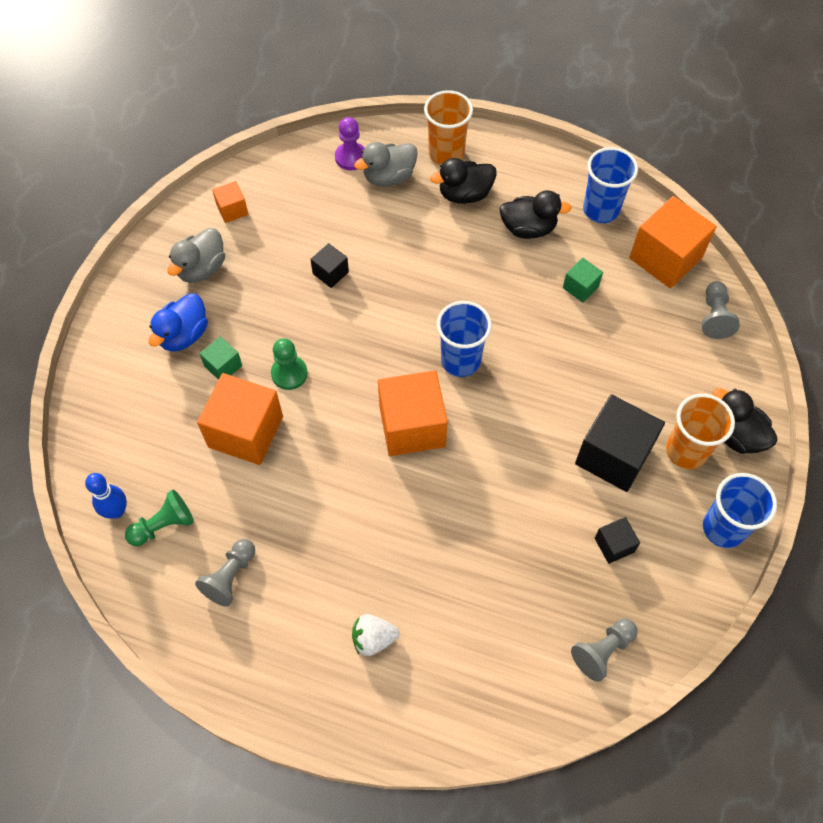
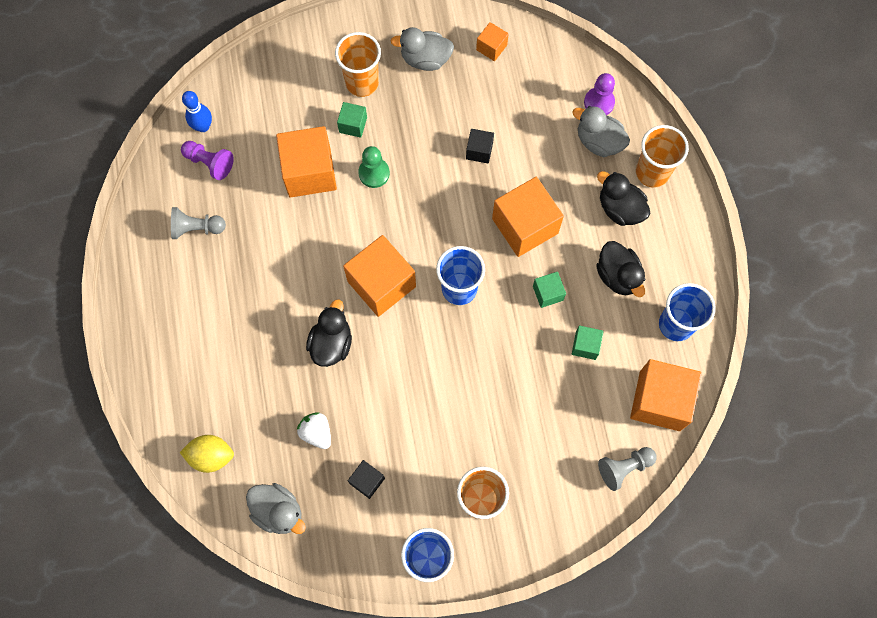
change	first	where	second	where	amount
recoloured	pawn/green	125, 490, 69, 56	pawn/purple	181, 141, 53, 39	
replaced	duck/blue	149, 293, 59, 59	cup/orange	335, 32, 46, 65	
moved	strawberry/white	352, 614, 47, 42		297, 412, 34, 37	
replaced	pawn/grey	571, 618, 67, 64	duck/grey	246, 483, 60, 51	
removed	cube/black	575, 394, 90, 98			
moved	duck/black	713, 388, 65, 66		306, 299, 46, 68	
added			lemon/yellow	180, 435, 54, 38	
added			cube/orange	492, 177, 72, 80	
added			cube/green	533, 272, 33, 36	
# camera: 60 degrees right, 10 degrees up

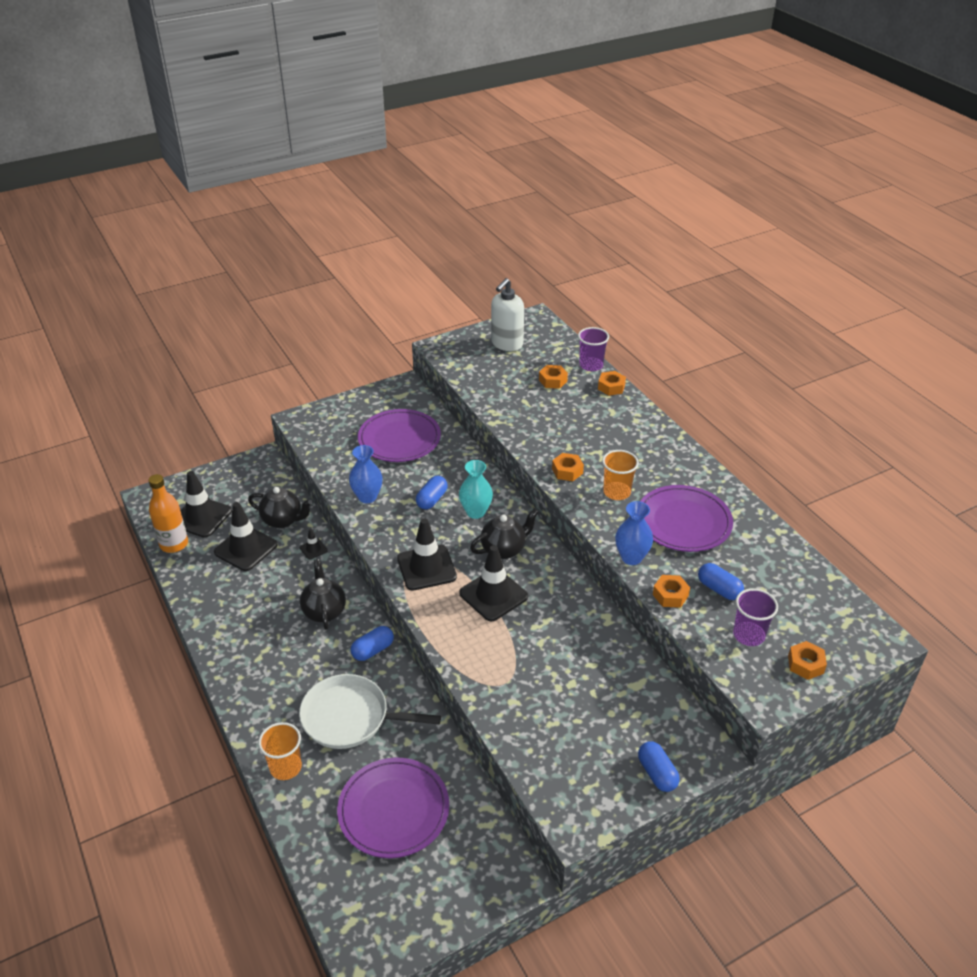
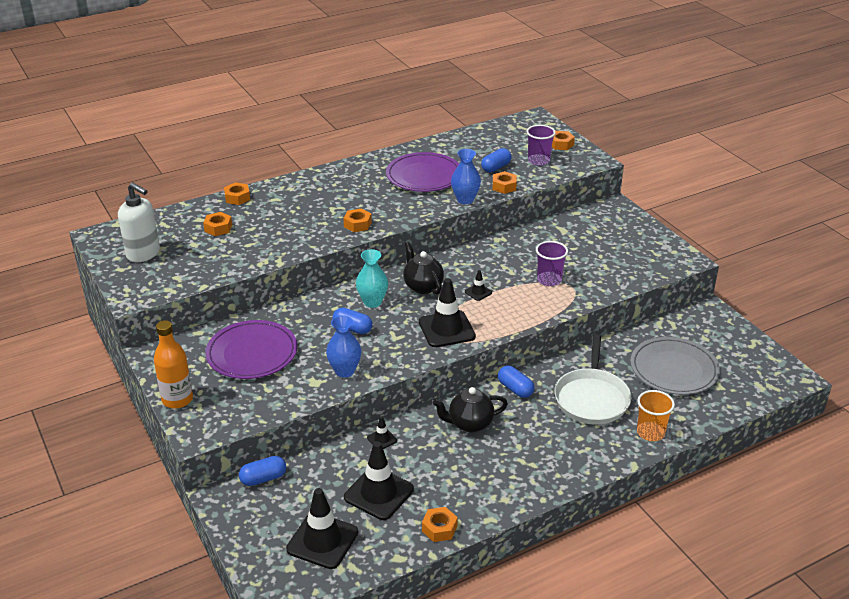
change	first	where	second	where	amount
moved	bottle/orange	148, 474, 40, 79		154, 320, 39, 89	
removed	teapot/black	248, 487, 64, 41			
recoloured	plate/purple	337, 757, 112, 101	plate/grey	630, 337, 90, 58	
resized	traffic cone/black	459, 545, 69, 76		465, 270, 27, 31	x0.46
moved	cup/purple	578, 327, 31, 44		536, 241, 32, 45	
removed	cup/orange	602, 450, 37, 50			
moved	capsule/blue	638, 741, 42, 51		239, 456, 47, 30	
added			nut/orange	422, 507, 36, 35	
# camera: 90 degrees left, 5 degrees down

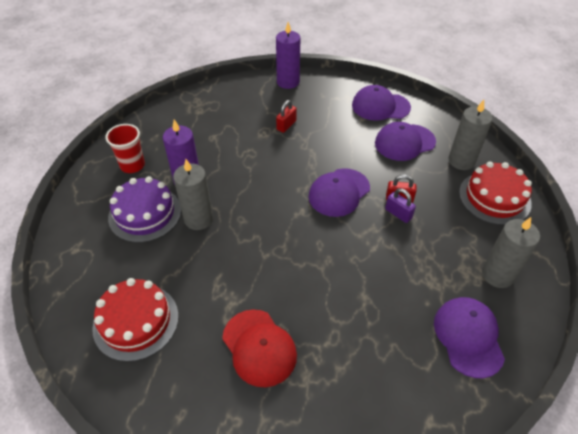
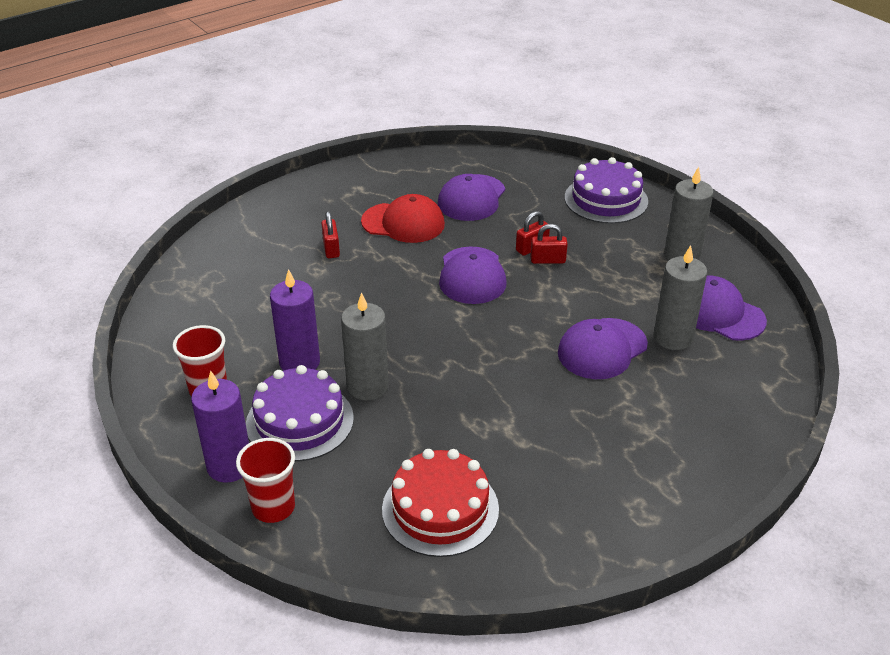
change	first	where	second	where	amount
moved	cap/red	222, 310, 75, 77		361, 194, 84, 49	
moved	candle/purple	276, 22, 24, 67		191, 370, 58, 113	
moved	cap/purple	352, 85, 59, 36		558, 318, 90, 61	
recoloured	padlock/purple	385, 188, 31, 35	padlock/red	530, 224, 38, 40	
moved	candle/grey	448, 100, 45, 70		653, 245, 54, 105	
recoloured	cake/red	459, 162, 73, 63	cake/purple	565, 157, 83, 67	
added			cup/red	236, 438, 59, 85	
# camera: 45 degrees left, 10 degrees down

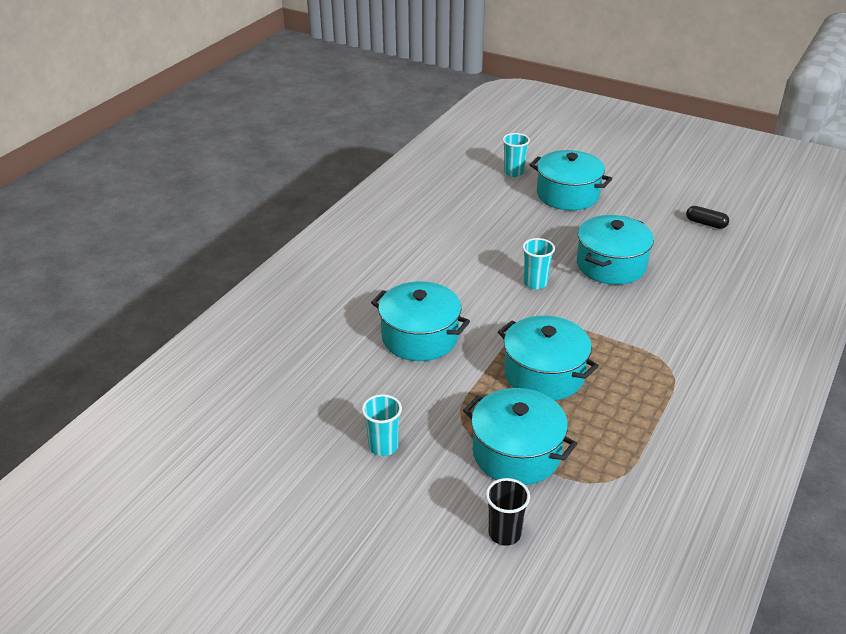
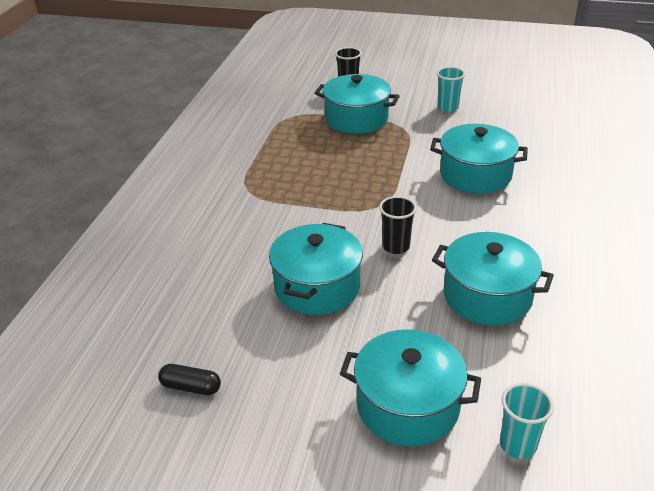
change	first	where	second	where	amount
moved	pot/turquoise	498, 315, 101, 85		432, 232, 122, 93	
recoloured	cup/turquoise	522, 238, 33, 51	cup/black	379, 196, 38, 58	
# camera: 165 degrees right, 0 degrees up

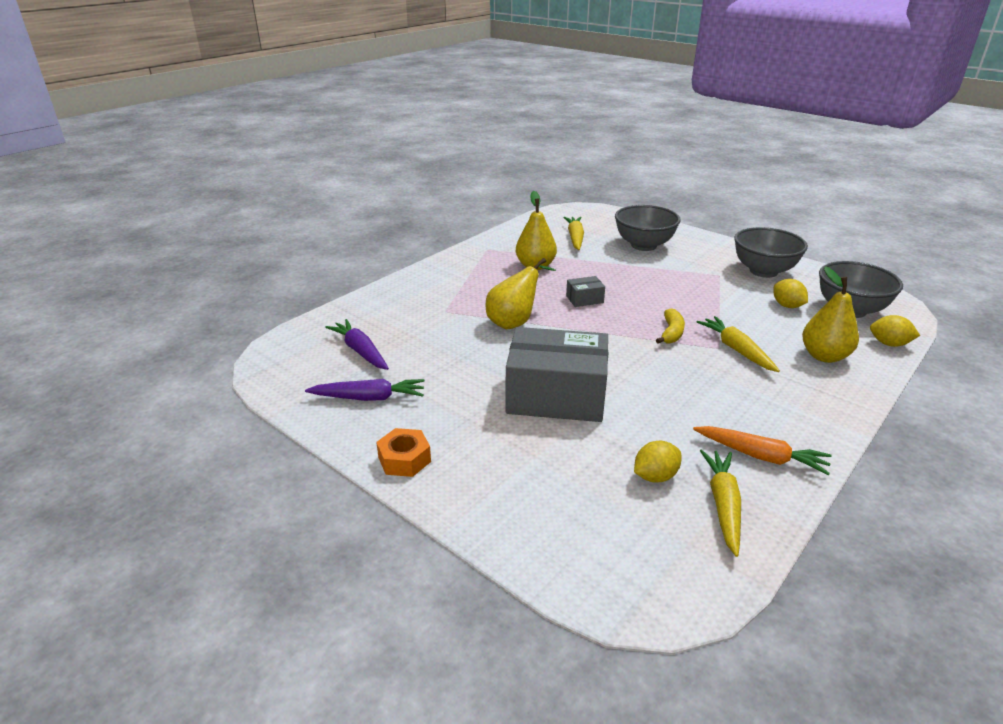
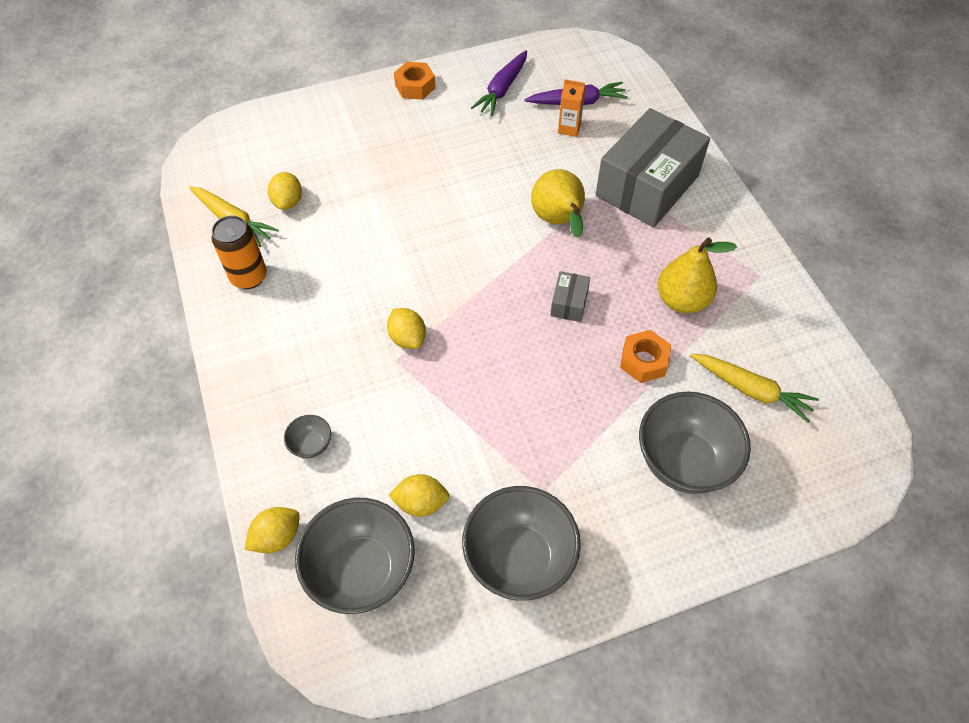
change	first	where	second	where	amount
moved	box/grey	505, 327, 103, 95		596, 108, 114, 120	
removed	banana/yellow	656, 308, 29, 36			
replaced	carrot/orange	693, 426, 139, 49	can/orange	211, 215, 56, 74	
removed	carrot/yellow	697, 316, 83, 56			
replaced	pear/yellow	802, 266, 57, 97	bowl/grey	284, 415, 47, 43	
added			lemon/yellow	387, 308, 39, 41	
added			carton/orange	558, 79, 27, 58	
added			nut/orange	620, 330, 51, 53	
# camera: 120 degrees right, 25 degrees up

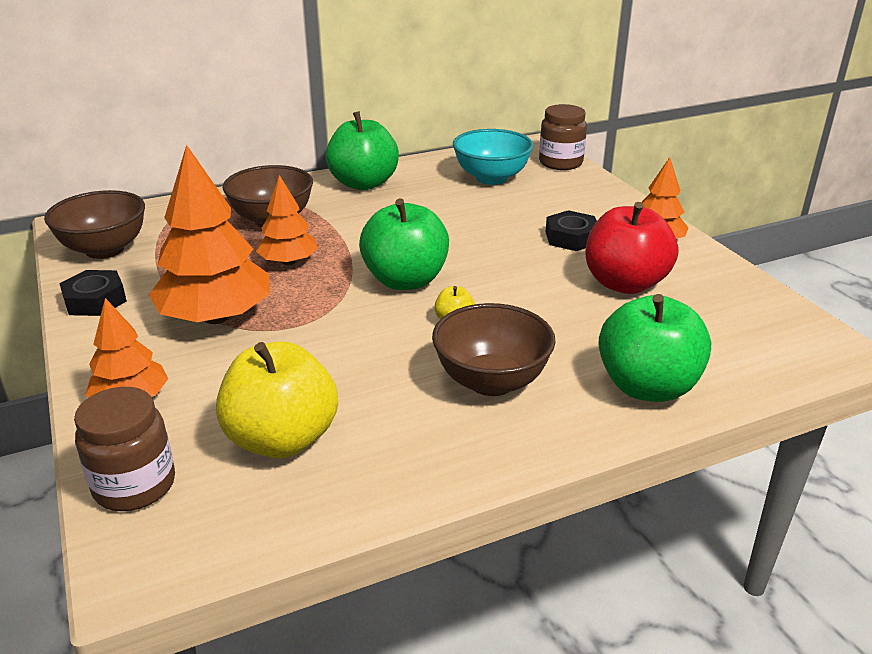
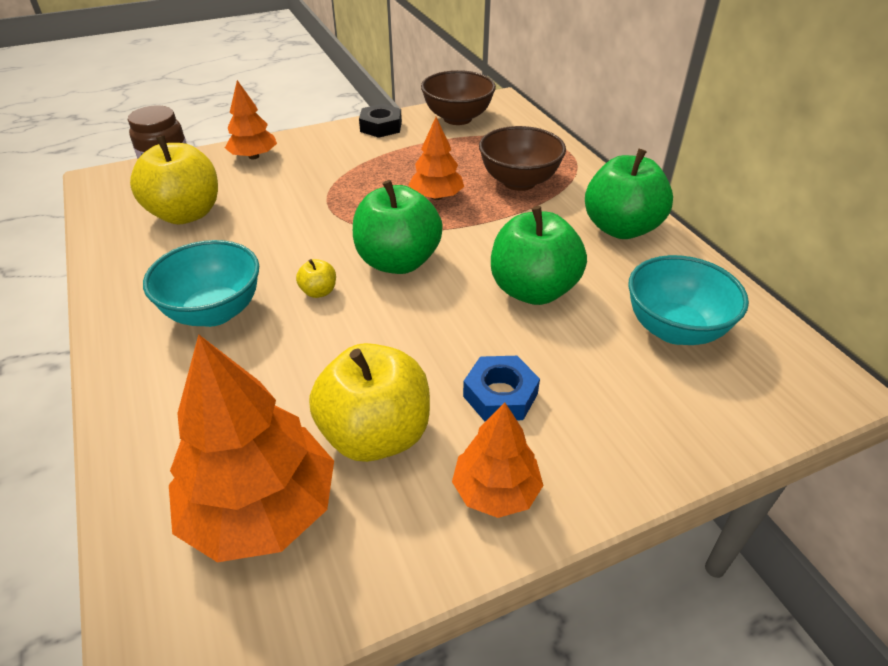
change	first	where	second	where	amount
moved	tree/orange	149, 145, 121, 179		169, 334, 165, 228	
recoloured	bowl/brown	432, 303, 123, 93	bowl/turquoise	143, 240, 116, 87	
removed	jar/brown	539, 104, 48, 66			
recoloured	nut/black	546, 210, 51, 41	nut/blue	463, 356, 77, 65	
recoloured	apple/red	585, 202, 93, 92	apple/yellow	309, 343, 121, 119	
moved	apple/green	598, 294, 113, 108		491, 206, 96, 99	
# camera: 90 degrees right, 10 degrees up

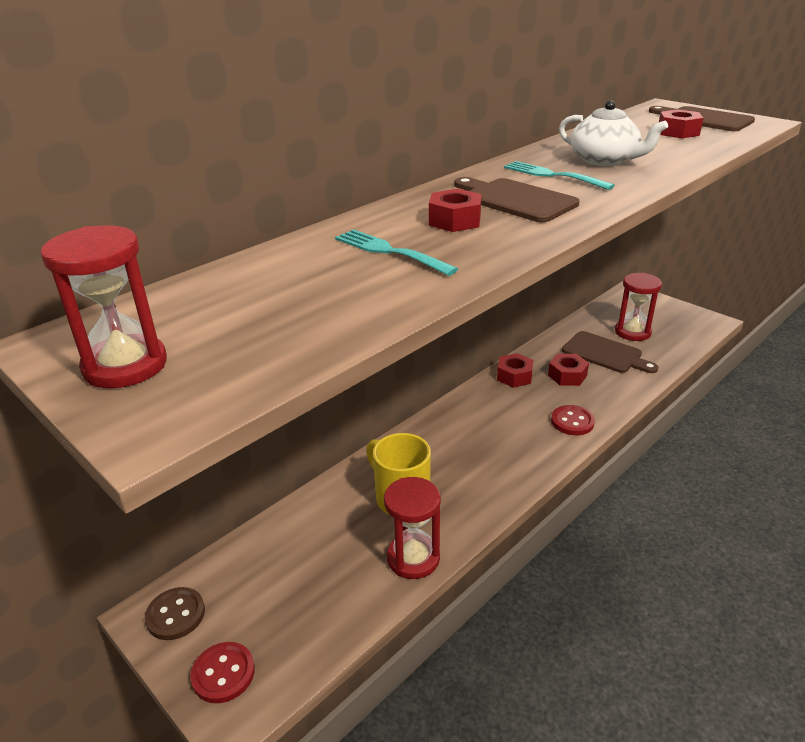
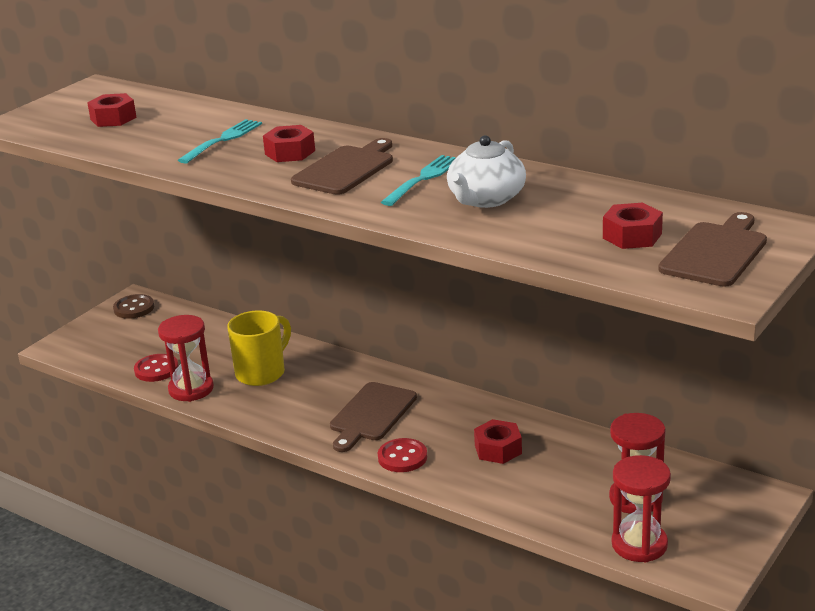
change	first	where	second	where	amount
moved	hourglass/red	41, 225, 126, 163		612, 455, 59, 107	
moved	button/red	190, 642, 65, 61		134, 354, 45, 28	
moved	nut/red	497, 353, 36, 35		87, 93, 50, 34	
moved	cutting board/brown	562, 331, 96, 42		330, 382, 87, 70	
# camera: 80 degrees right, 5 degrees down

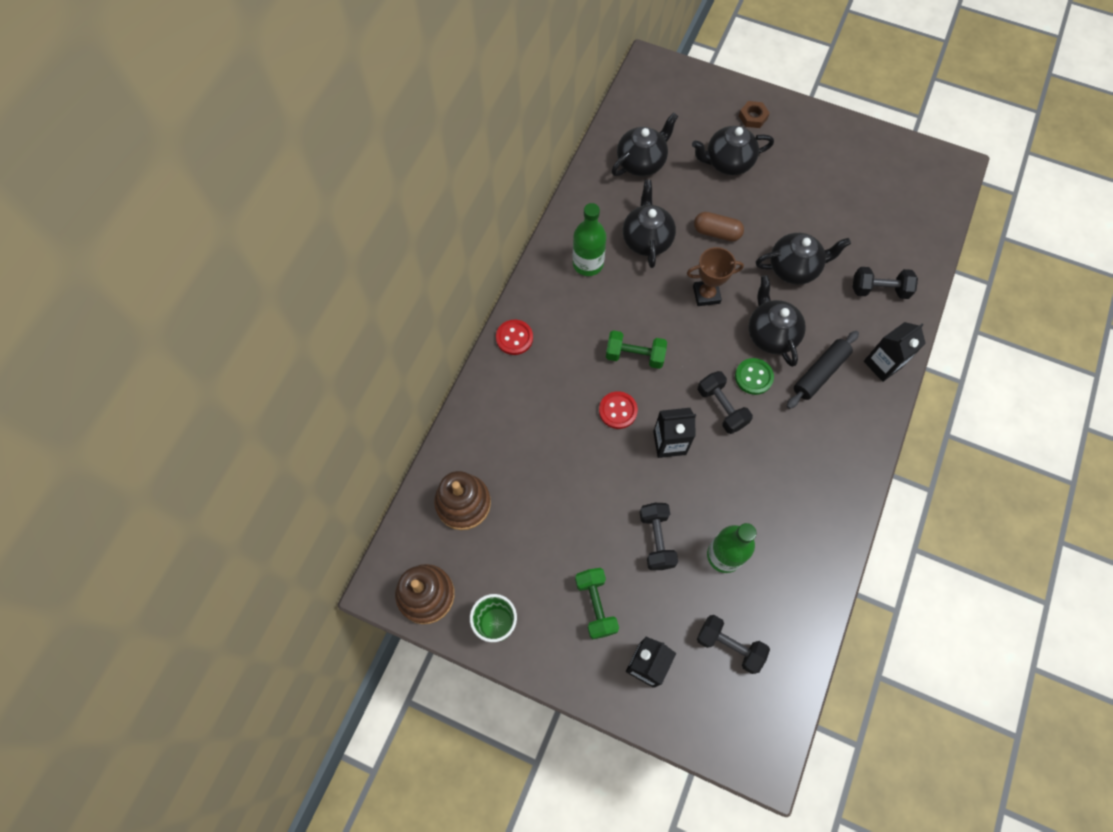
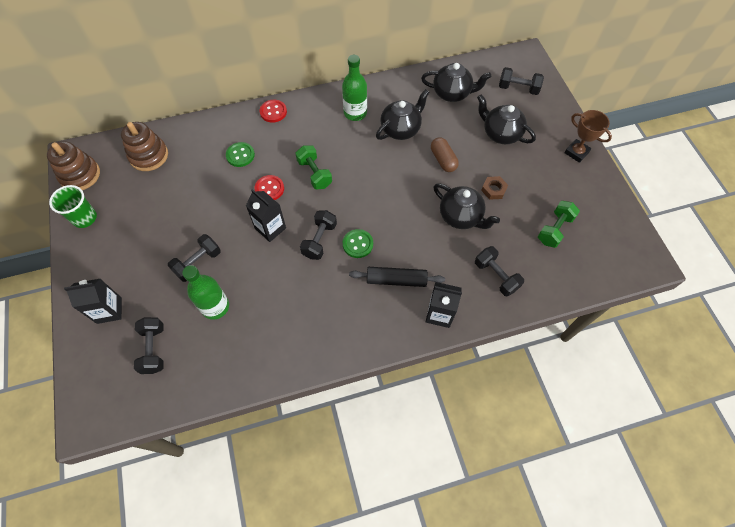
change	first	where	second	where	amount
moved	dumbbell/green	575, 568, 44, 71		538, 201, 42, 47	
moved	trophy/brown	687, 247, 57, 59		565, 110, 47, 53	
moved	nut/brown	739, 101, 31, 27		481, 176, 27, 24	
removed	teapot/black	748, 275, 58, 92			
added			button/green	226, 142, 29, 25	
added			dumbbell/black	499, 67, 45, 28	
# camera: 50 degrees right, 5 degrees down

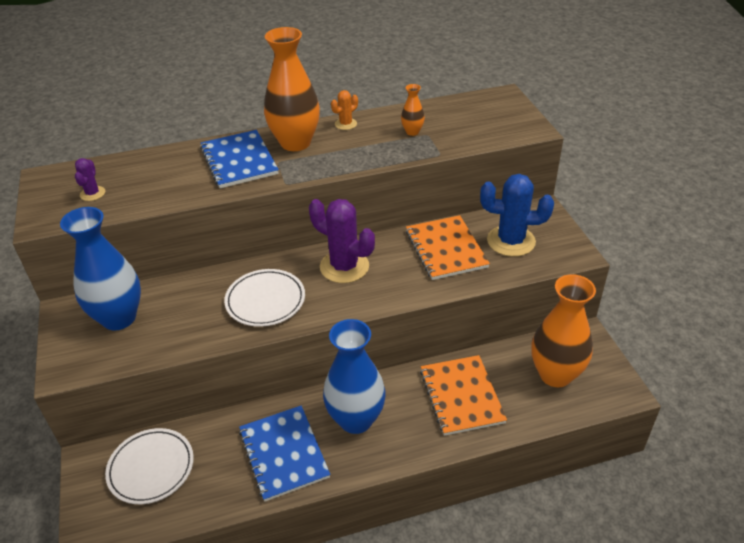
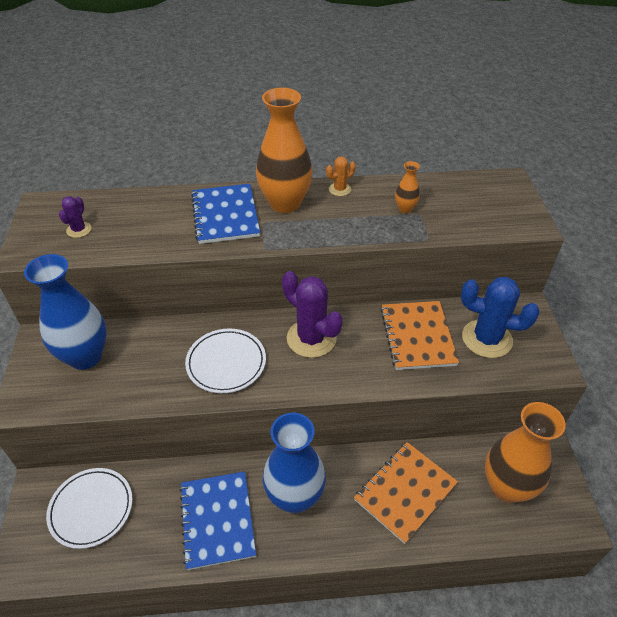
change	first	where	second	where	amount
turned	notebook/orange	420, 355, 87, 81		354, 442, 104, 102	45 degrees clockwise
# camera: 10 degrees right, 5 degrees up

